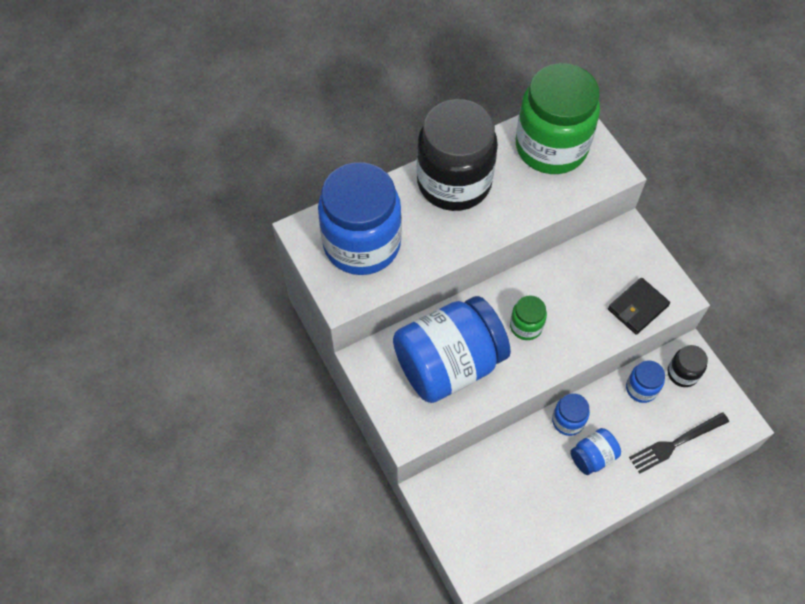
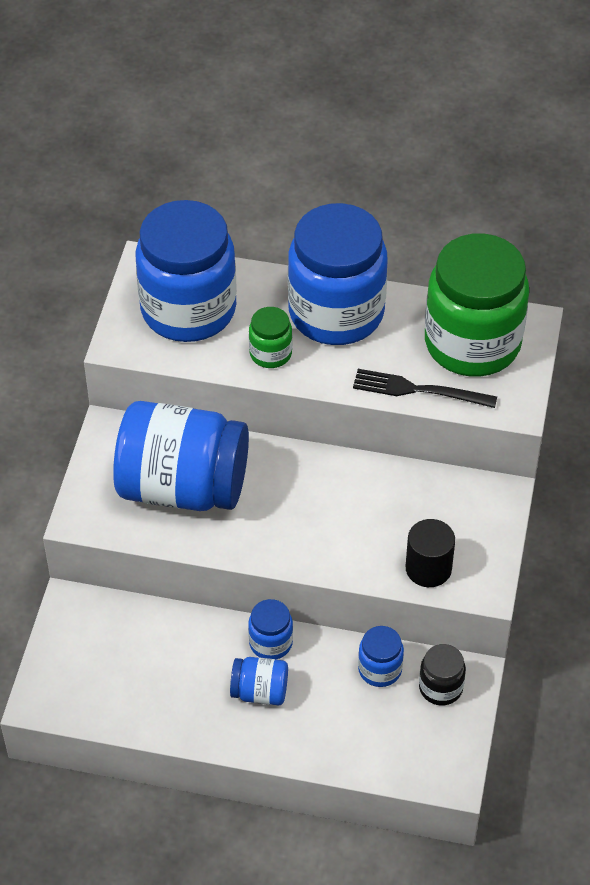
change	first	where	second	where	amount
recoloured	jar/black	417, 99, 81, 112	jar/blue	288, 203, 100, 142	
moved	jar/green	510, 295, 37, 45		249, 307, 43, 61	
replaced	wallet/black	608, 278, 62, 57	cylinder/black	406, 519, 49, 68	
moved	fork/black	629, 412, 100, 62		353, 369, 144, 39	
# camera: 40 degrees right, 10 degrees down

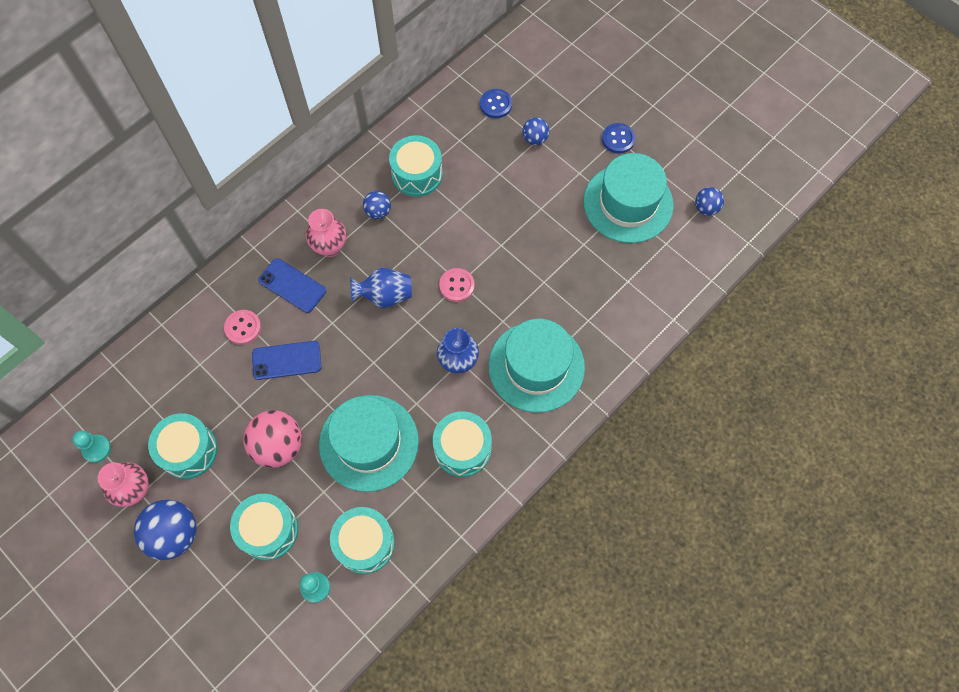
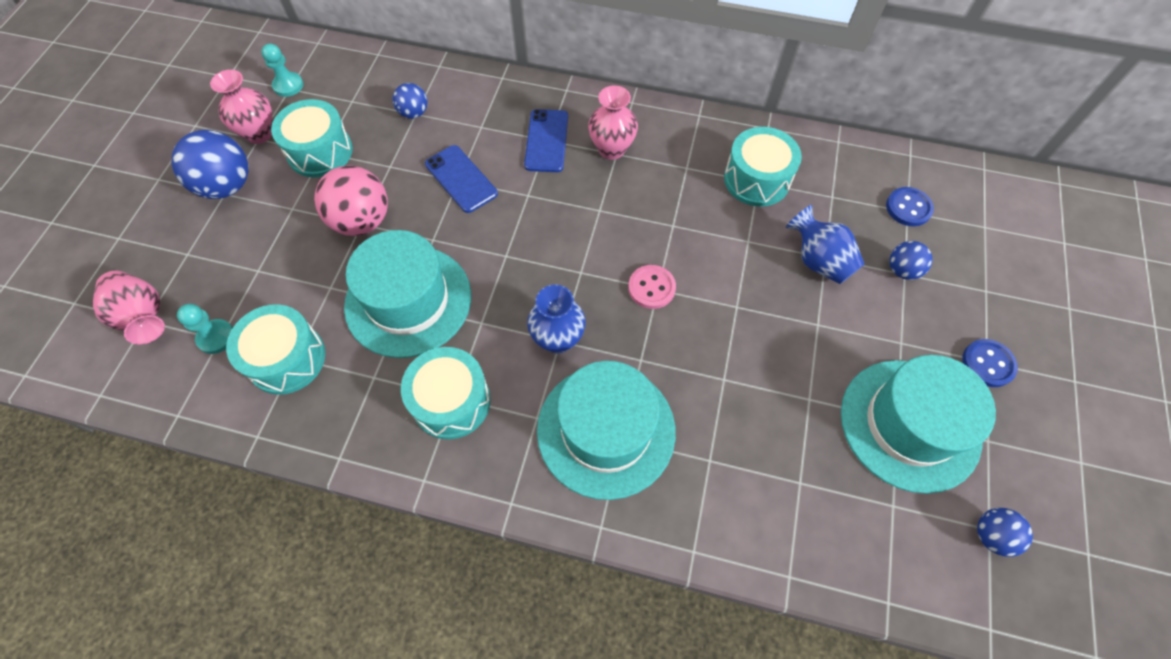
change	first	where	second	where	amount
removed	button/pink	224, 310, 37, 35			
removed	drum/turquoise	230, 494, 68, 66			
moved	vase/blue	350, 268, 62, 40		786, 205, 78, 79	
moved	ball/blue	363, 191, 28, 28		392, 83, 36, 36	
added			vase/pink	93, 271, 72, 73	
# camera: 60 degrees right, 5 degrees down

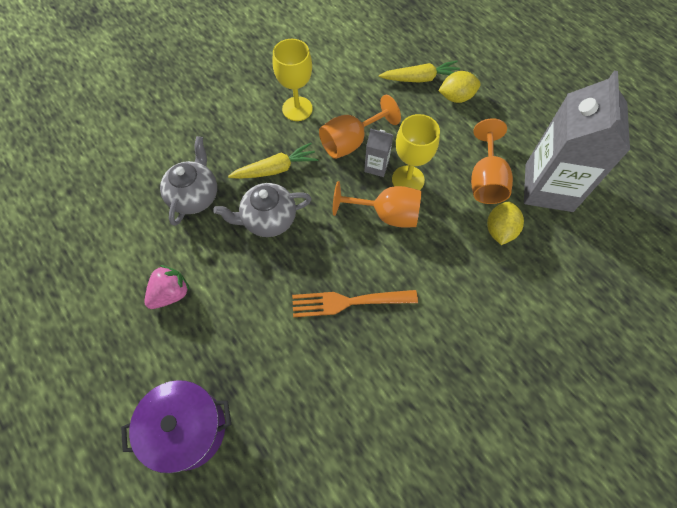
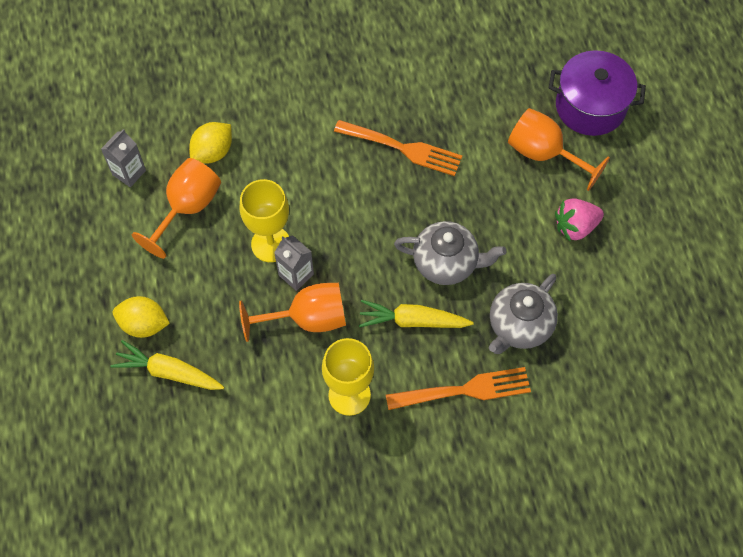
change	first	where	second	where	amount
moved	goblet/orange	333, 181, 89, 46		508, 108, 102, 83	
resized	carton/grey	524, 71, 106, 141		101, 129, 45, 58	x0.42
added			fork/orange	386, 367, 145, 43	
# camera: 155 degrees left, 0 degrees up

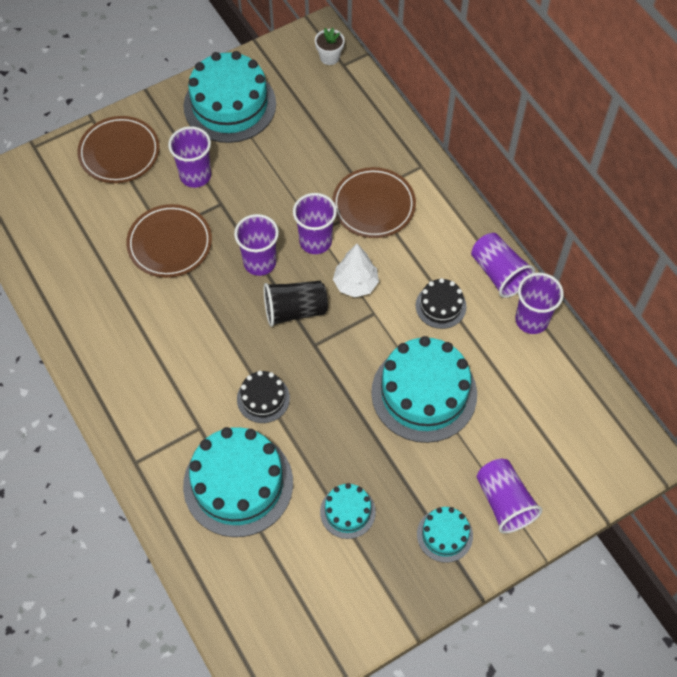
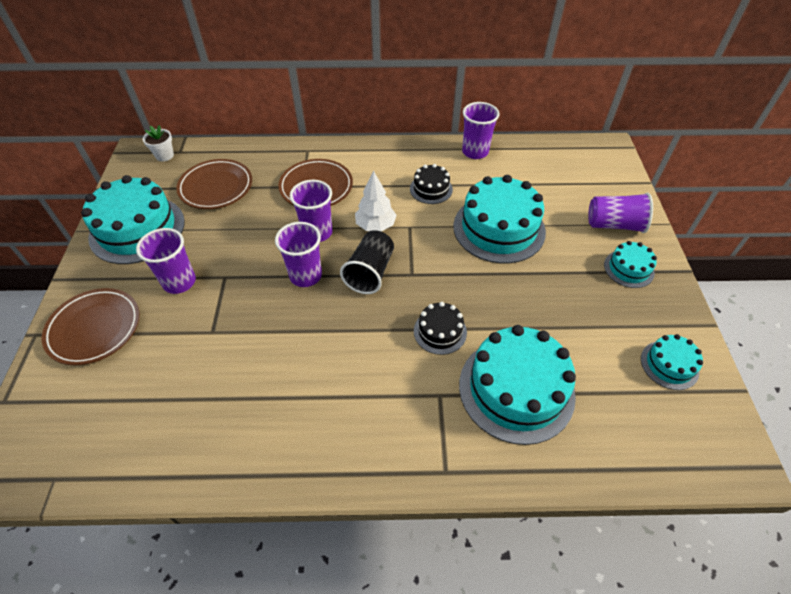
change	first	where	second	where	amount
moved	plate/brown	126, 204, 86, 74		176, 159, 76, 50	
moved	cake/turquoise	320, 483, 56, 56		641, 334, 62, 56	
removed	cup/purple	471, 233, 64, 65			
# camera: 60 degrees left, 10 degrees down

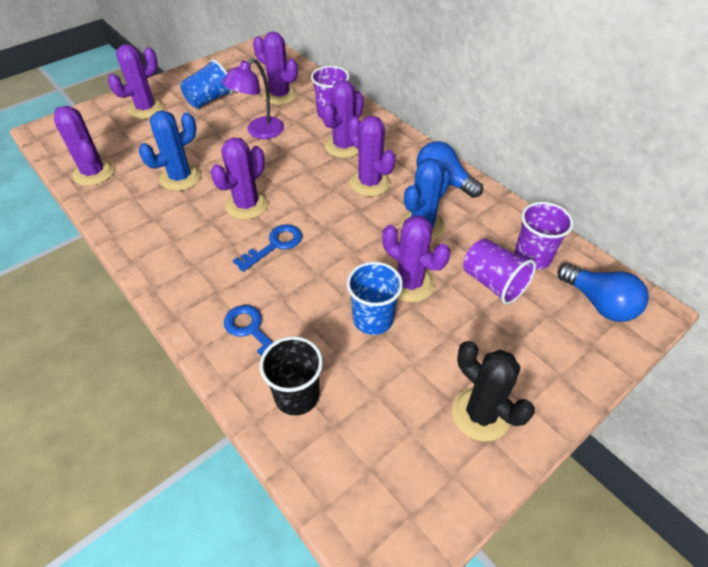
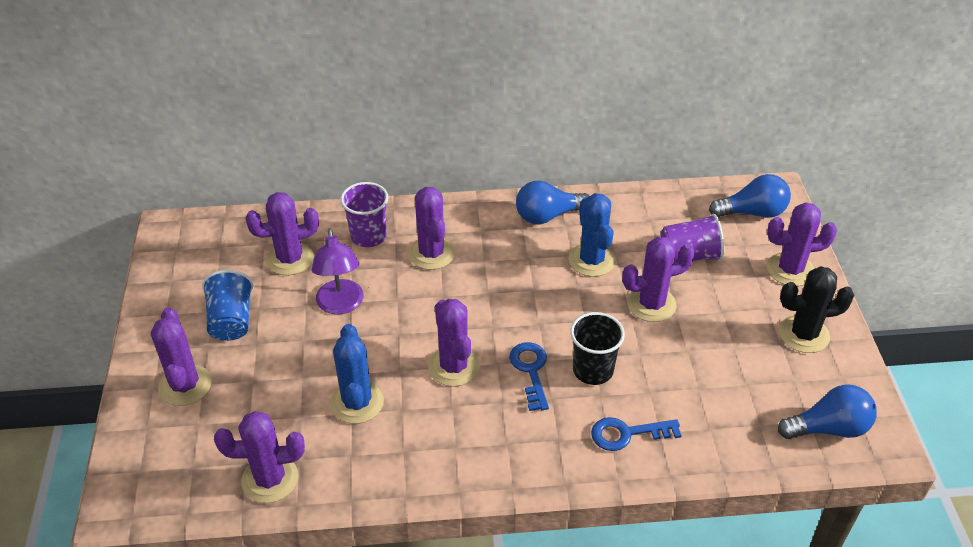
change	first	where	second	where	amount
moved	cup/black	260, 336, 63, 80		570, 312, 55, 73	
removed	cup/blue	347, 262, 56, 73			
moved	cactus/purple	348, 116, 48, 80		767, 202, 70, 84	
removed	cup/purple	514, 202, 60, 68			
added			light bulb/blue	778, 384, 99, 55	
# camera: 55 degrees left, 5 degrees down

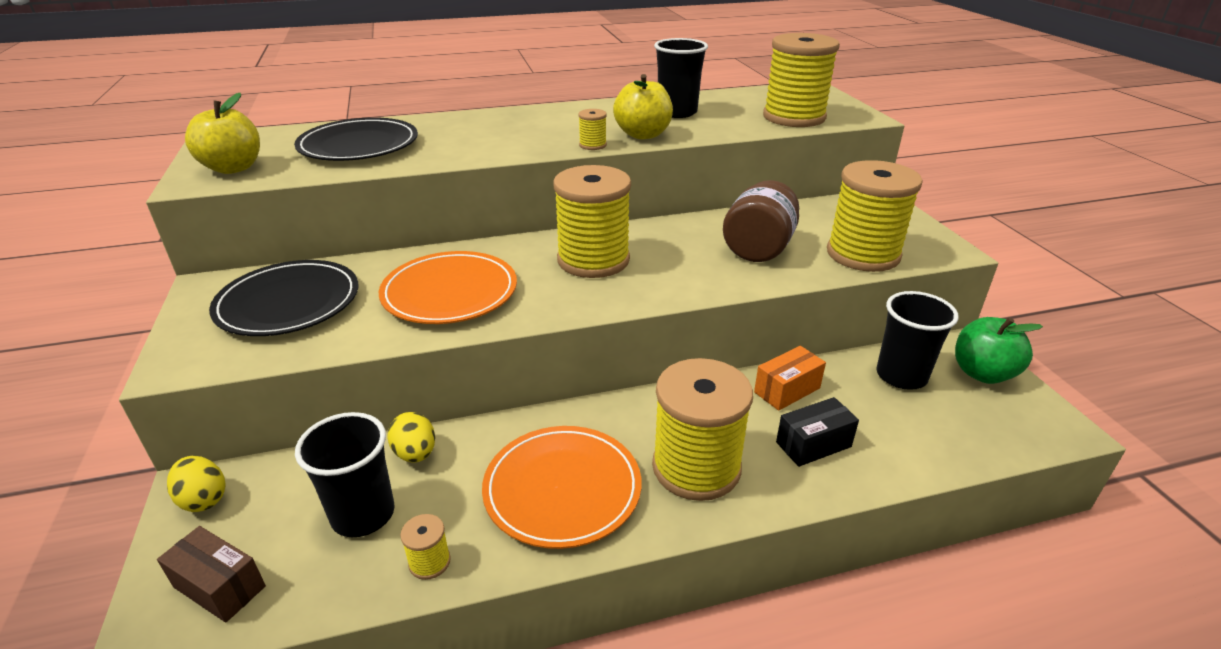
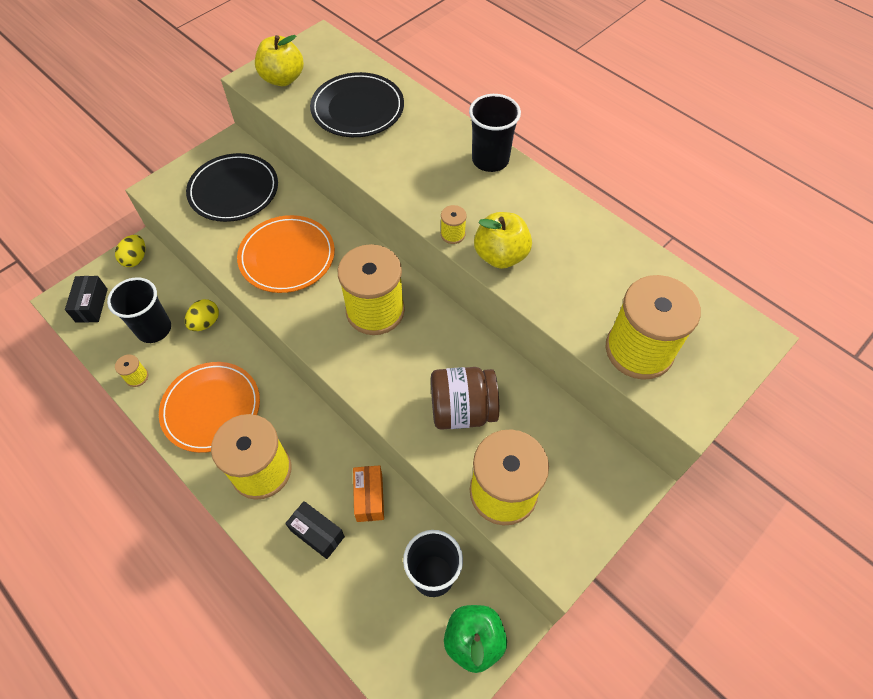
change	first	where	second	where	amount
recoloured	box/brown	157, 526, 109, 97	box/black	65, 276, 43, 47	
moved	cup/black	654, 38, 54, 80		469, 94, 52, 78	
turned	box/orange	754, 346, 72, 65		353, 465, 31, 57	60 degrees clockwise
# camera: 60 degrees right, 25 degrees up

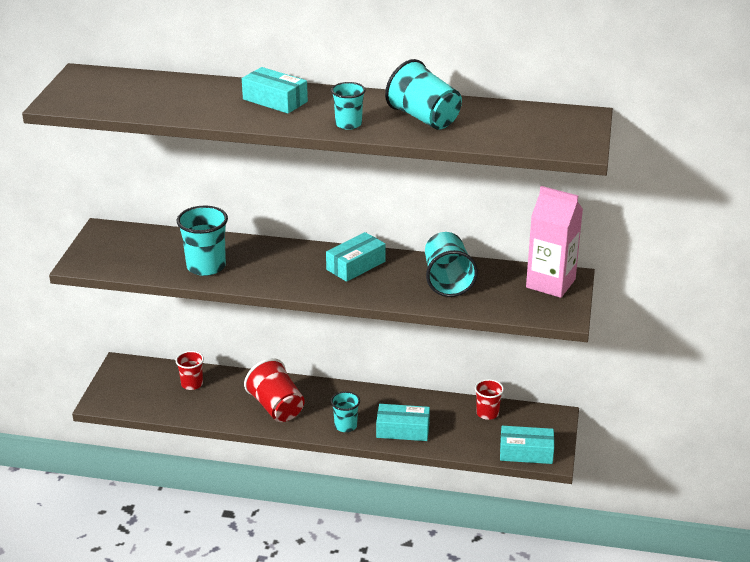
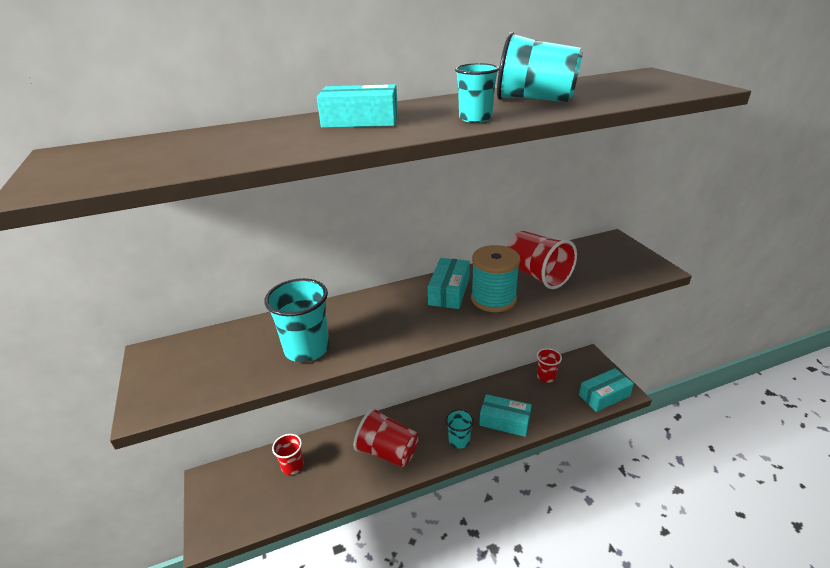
change	first	where	second	where	amount
turned	box/turquoise	376, 404, 54, 37		479, 394, 53, 43	45 degrees clockwise
recoloured	cup/turquoise	425, 232, 53, 65	cup/red	507, 231, 70, 58	
removed	carton/pink	526, 186, 57, 112			
added			spool/turquoise	471, 245, 50, 67	
# camera: 30 degrees left, 0 degrees up

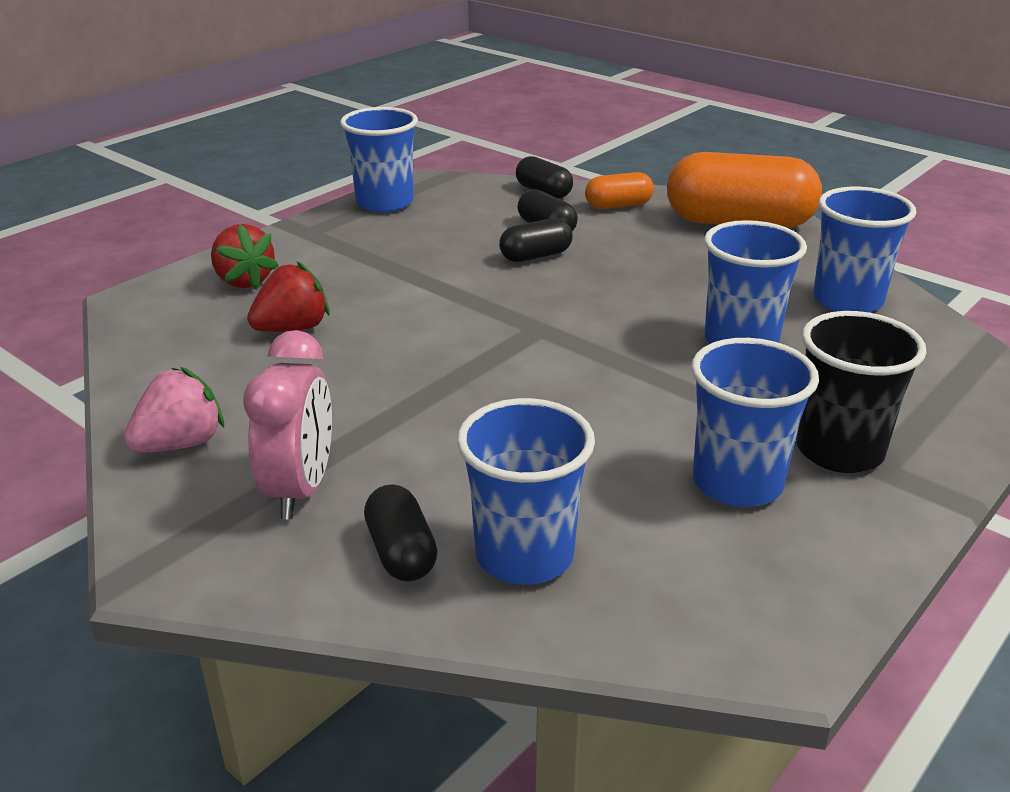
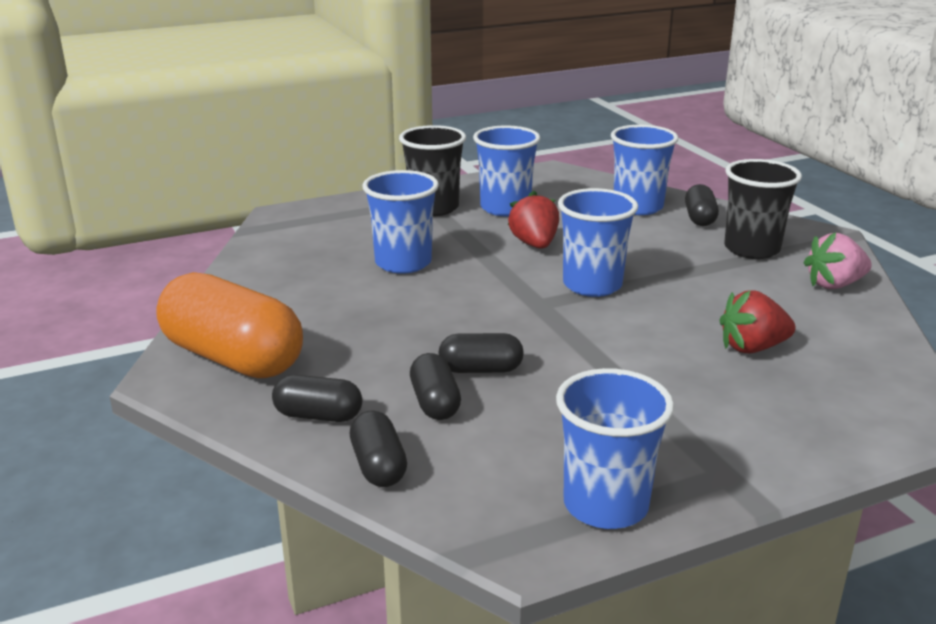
change	first	where	second	where	amount
moved	strawberry/red	211, 224, 68, 66		508, 191, 51, 58	
replaced	clock/pink	244, 330, 88, 189	cup/black	724, 159, 78, 100	
recoloured	capsule/orange	585, 172, 69, 37	capsule/black	272, 375, 90, 47	
moved	cup/blue	813, 187, 103, 126		558, 188, 80, 109	
# camera: 155 degrees left, 5 degrees down

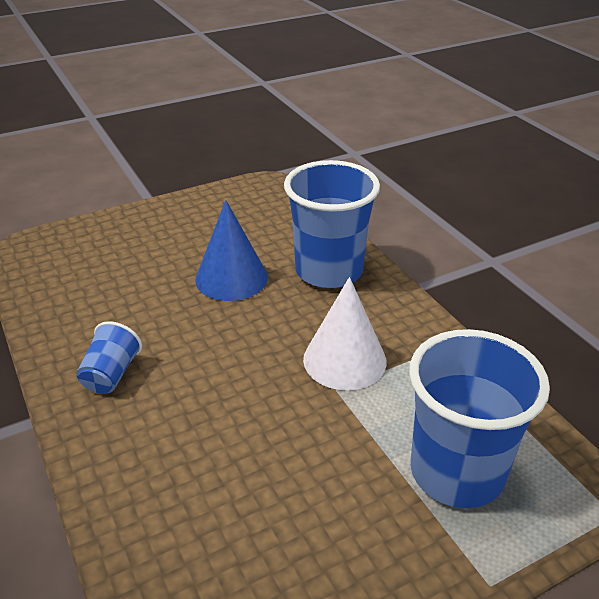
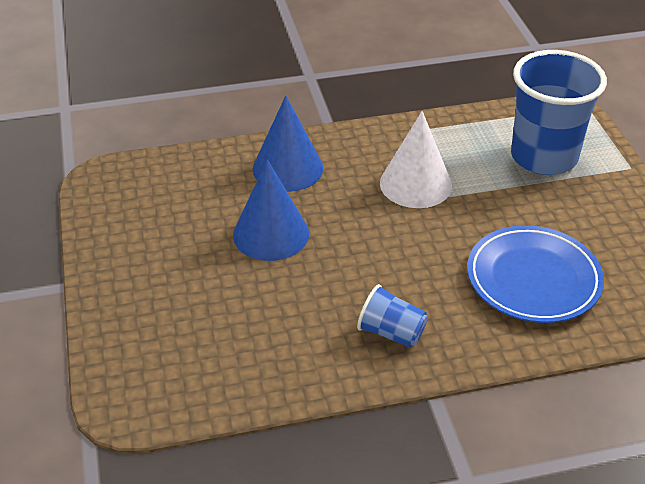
change	first	where	second	where	amount
replaced	cup/blue	284, 160, 96, 128	cone/blue	253, 96, 71, 96	
added			plate/blue	467, 225, 137, 98	
# camera: 75 degrees left, 5 degrees up

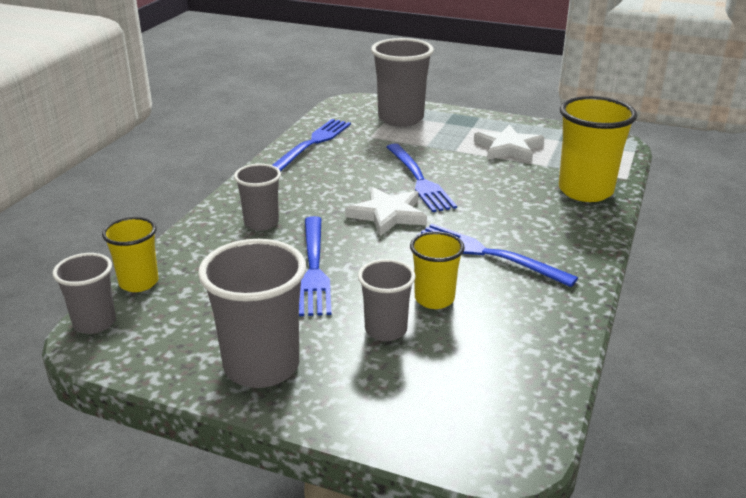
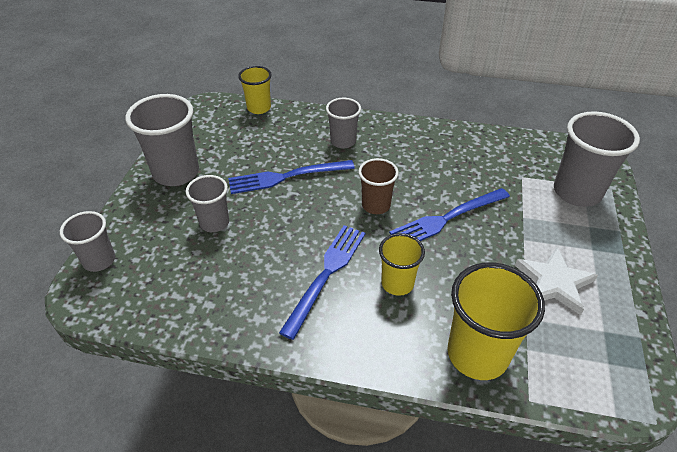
change	first	where	second	where	amount
moved	cup/grey	52, 253, 64, 81		60, 211, 55, 61	
removed	fork/blue	273, 119, 78, 53			
replaced	star/white	345, 187, 82, 49	cup/brown	358, 158, 41, 56	
moved	cup/yellow	410, 231, 55, 78		379, 233, 46, 63	
# camera: 80 degrees right, 15 degrees up

